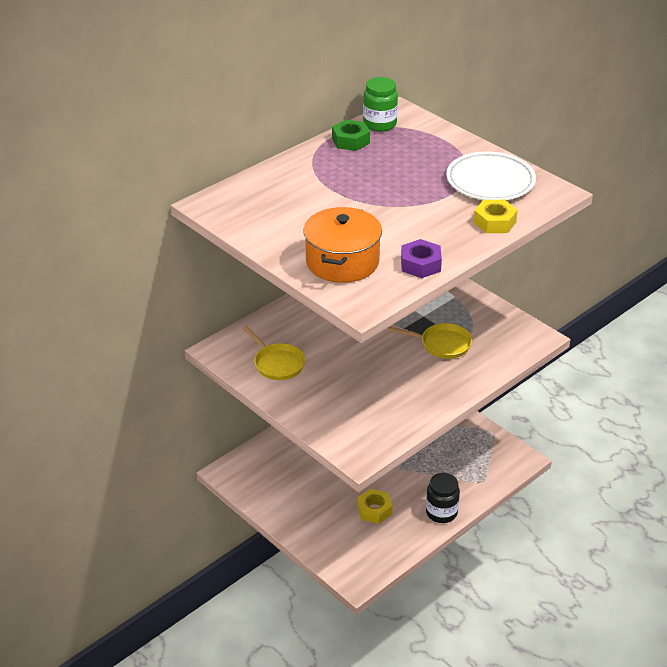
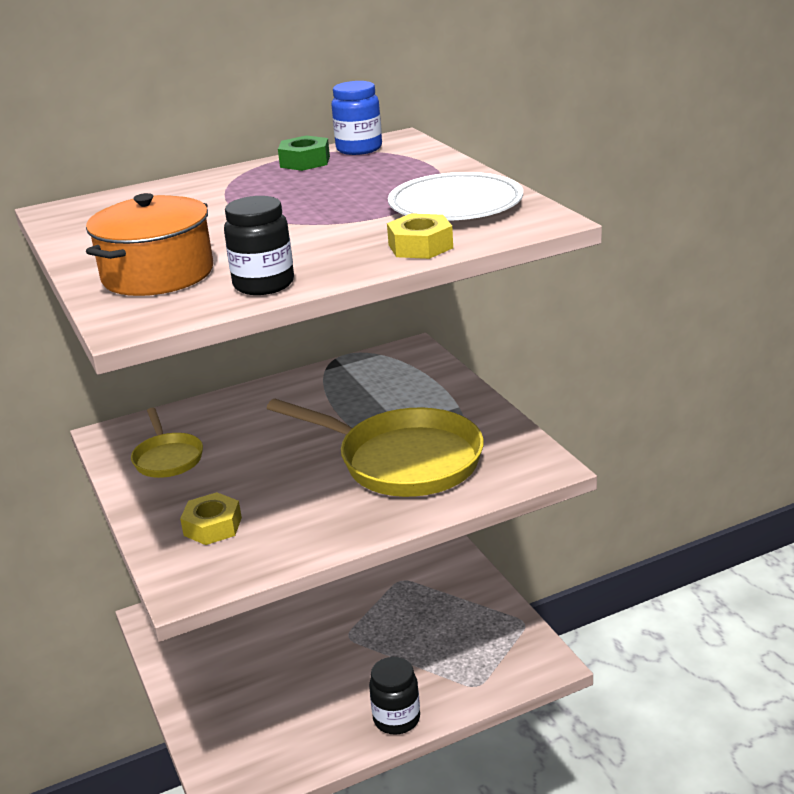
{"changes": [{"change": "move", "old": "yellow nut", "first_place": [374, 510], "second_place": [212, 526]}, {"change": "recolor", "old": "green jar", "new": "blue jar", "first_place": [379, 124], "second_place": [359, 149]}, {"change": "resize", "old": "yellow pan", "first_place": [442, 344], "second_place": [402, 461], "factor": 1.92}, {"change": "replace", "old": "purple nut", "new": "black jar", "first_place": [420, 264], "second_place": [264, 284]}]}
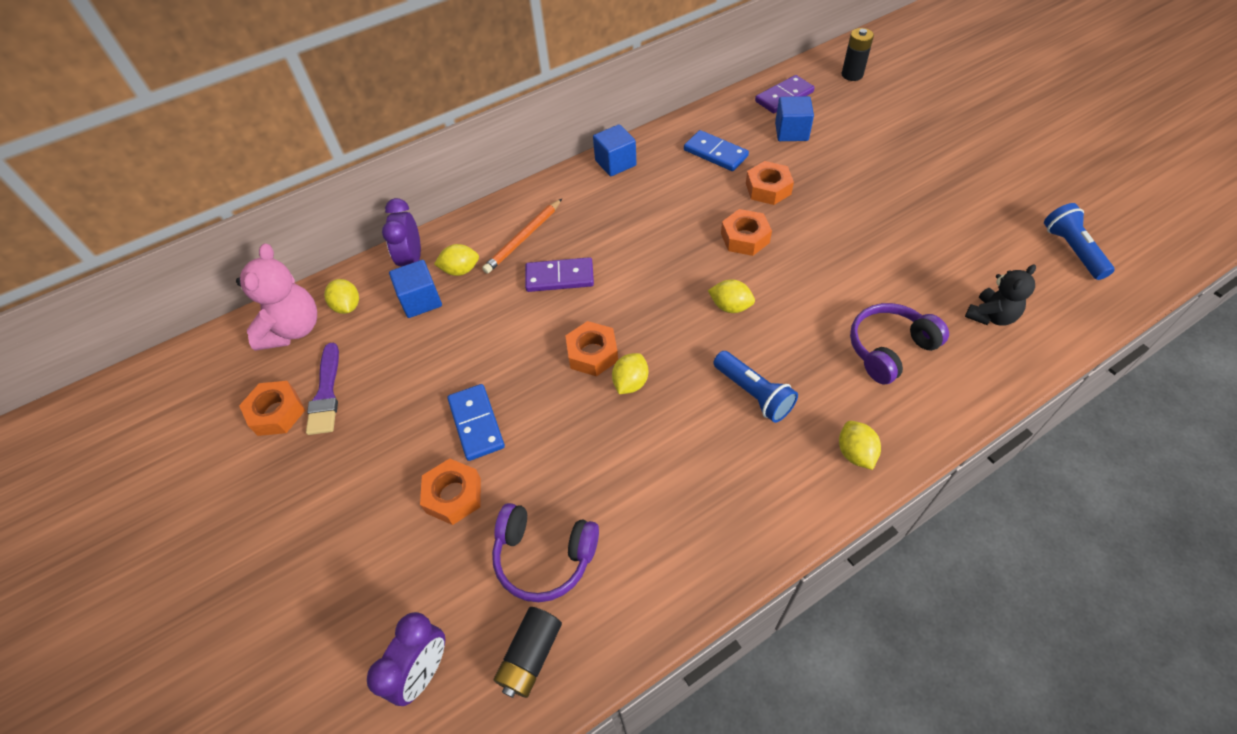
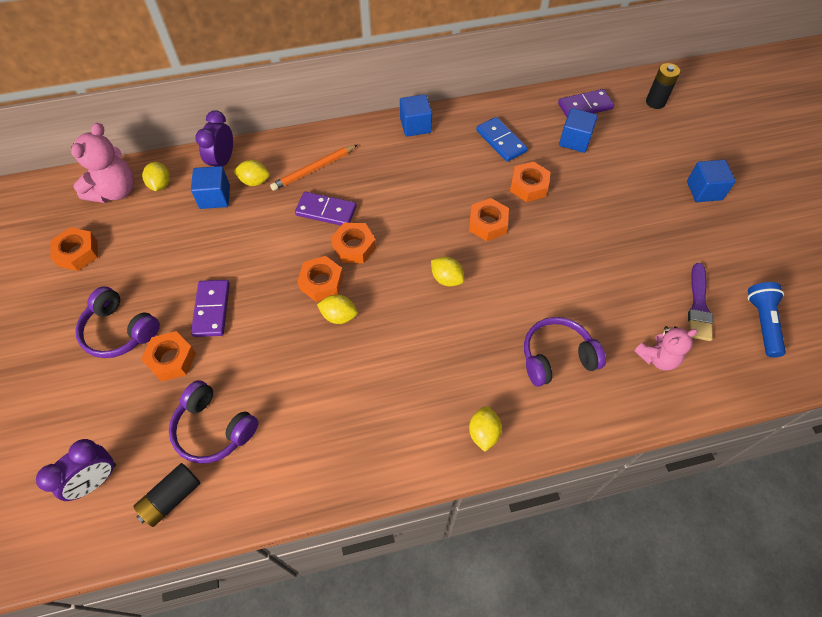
{"changes": [{"change": "move", "old": "purple brush", "first_place": [326, 394], "second_place": [698, 306]}, {"change": "recolor", "old": "blue domino", "new": "purple domino", "first_place": [476, 423], "second_place": [212, 309]}, {"change": "rotate", "old": "yellow lemon", "first_place": [630, 383], "second_place": [339, 316], "degrees": 60}, {"change": "delete", "old": "blue flashlight", "first_place": [753, 394]}, {"change": "recolor", "old": "black teddy bear", "new": "pink teddy bear", "first_place": [991, 316], "second_place": [657, 357]}, {"change": "insert", "new": "purple headphones", "second_place": [120, 331]}, {"change": "insert", "new": "orange nut", "second_place": [354, 247]}, {"change": "insert", "new": "blue cube", "second_place": [704, 190]}]}
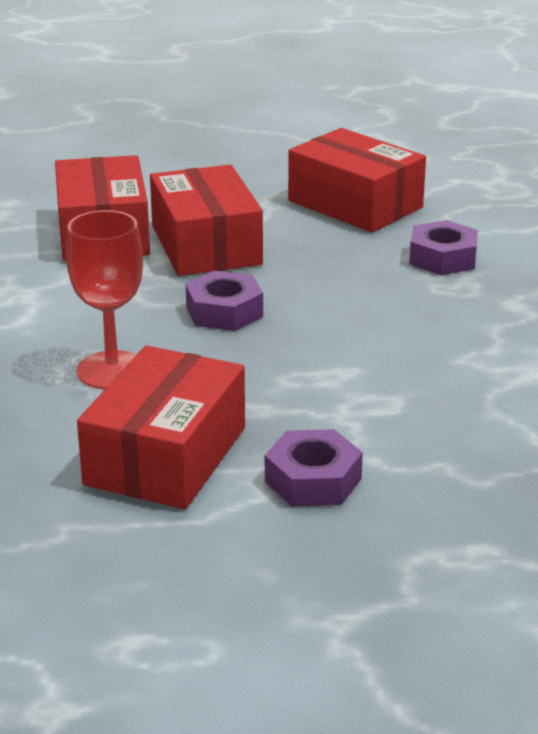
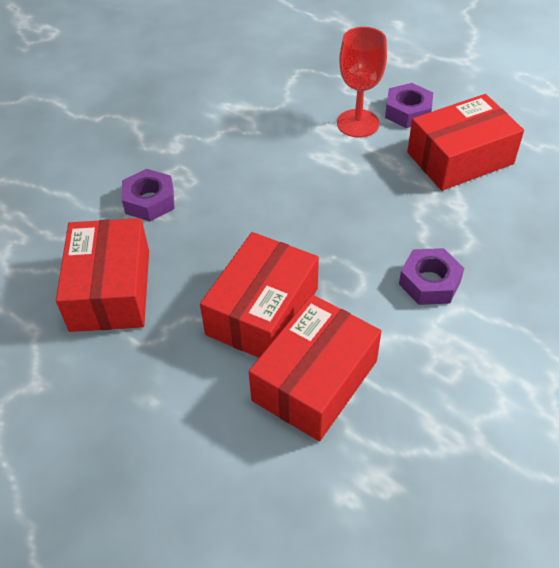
{"changes": [{"change": "move", "old": "red goblet", "first_place": [112, 370], "second_place": [358, 123]}, {"change": "move", "old": "purple nut", "first_place": [224, 312], "second_place": [429, 282]}]}
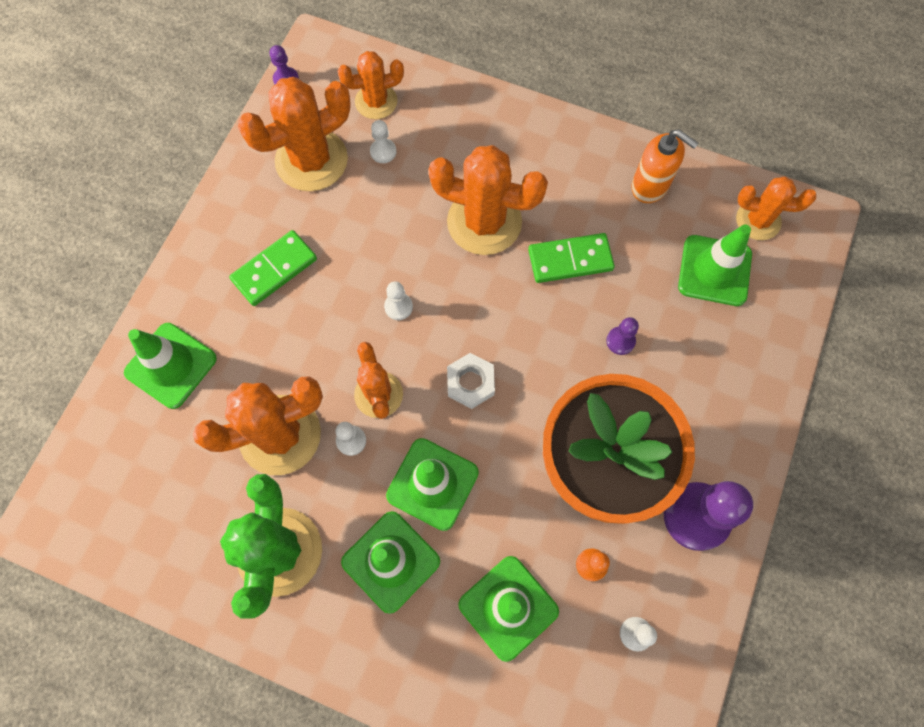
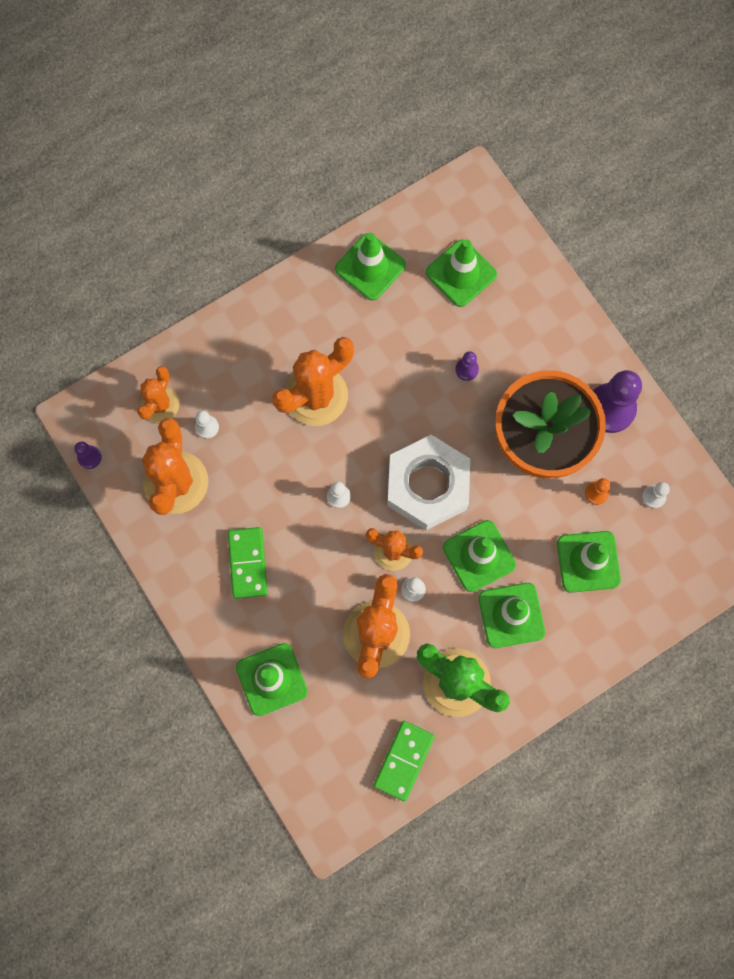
{"changes": [{"change": "resize", "old": "white nut", "first_place": [470, 383], "second_place": [427, 485], "factor": 2.12}, {"change": "move", "old": "green domino", "first_place": [570, 260], "second_place": [404, 760]}, {"change": "replace", "old": "orange soap dispenser", "new": "green traffic cone", "first_place": [650, 186], "second_place": [370, 267]}, {"change": "delete", "old": "orange cactus", "first_place": [758, 220]}]}
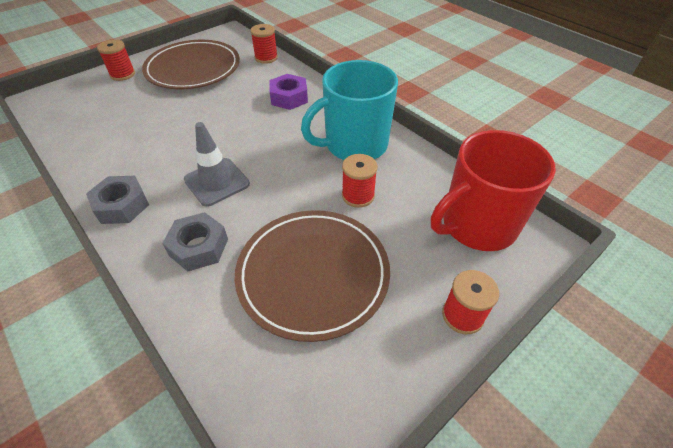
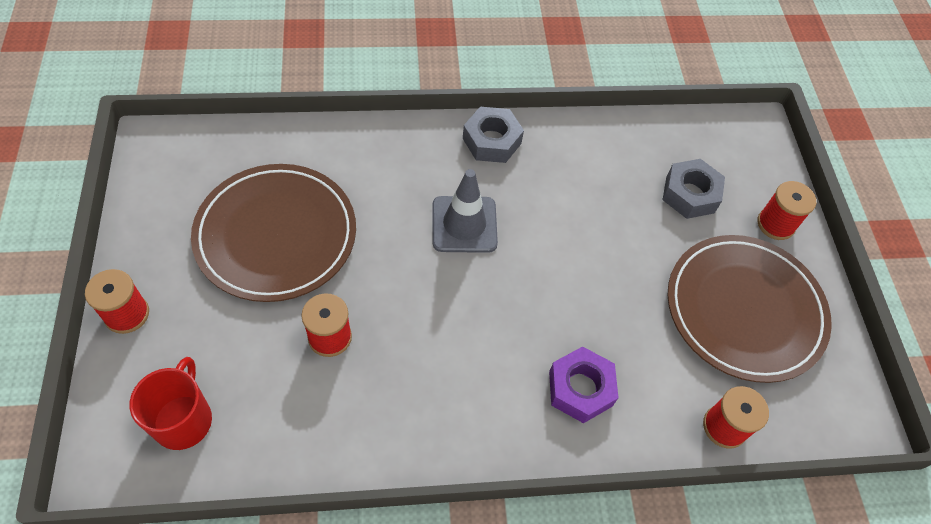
{"changes": [{"change": "move", "old": "grey nut", "first_place": [199, 247], "second_place": [690, 194]}, {"change": "delete", "old": "turquoise mug", "first_place": [354, 145]}, {"change": "resize", "old": "red mug", "first_place": [477, 225], "second_place": [183, 420], "factor": 0.59}]}
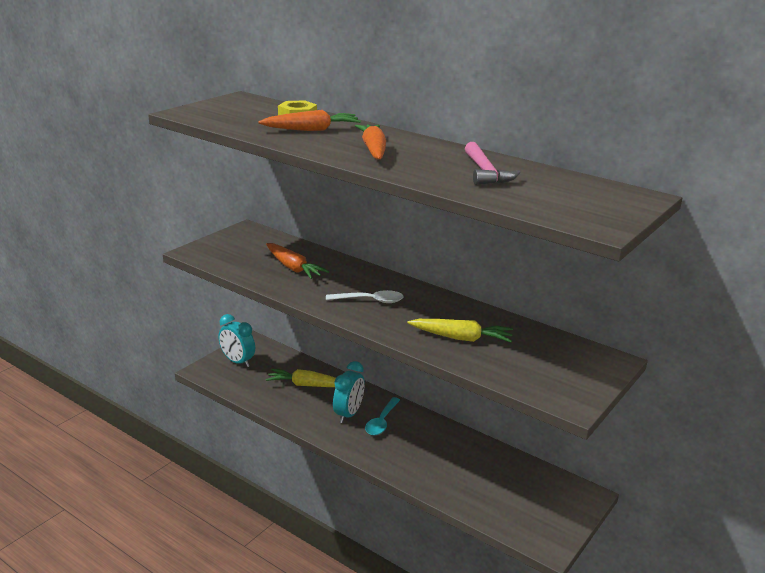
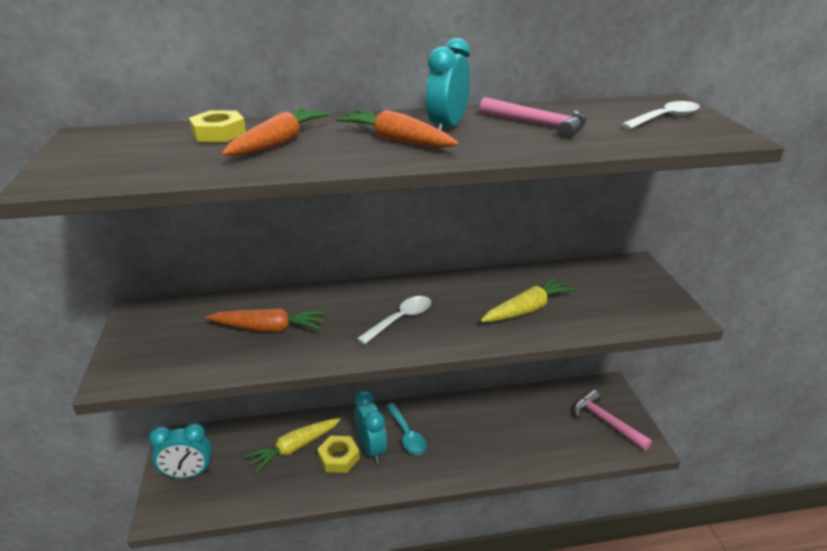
{"changes": [{"change": "insert", "new": "yellow nut", "second_place": [338, 457]}, {"change": "insert", "new": "turquoise clock", "second_place": [447, 127]}, {"change": "insert", "new": "pink hammer", "second_place": [606, 422]}, {"change": "insert", "new": "white spoon", "second_place": [665, 118]}]}
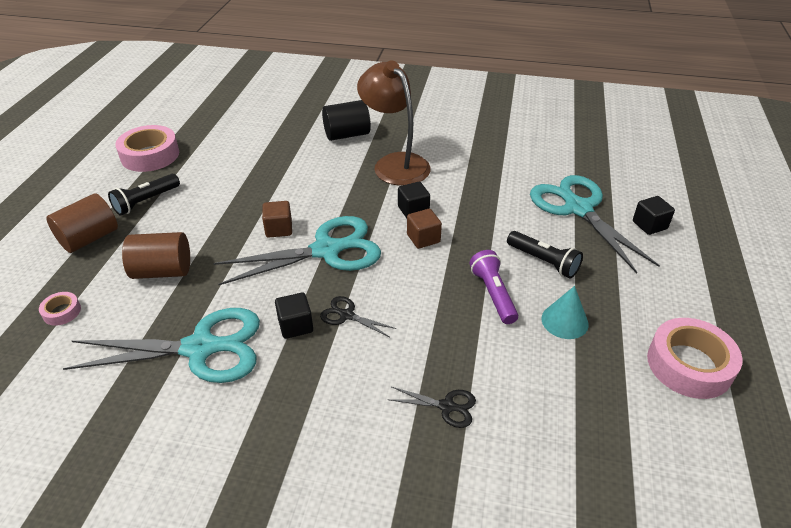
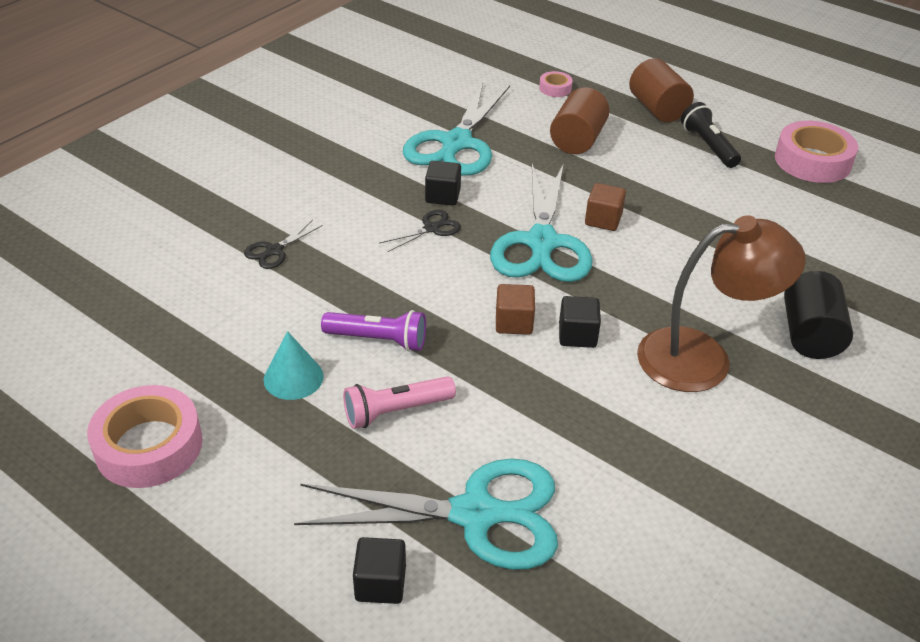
{"changes": [{"change": "recolor", "old": "black flashlight", "new": "pink flashlight", "first_place": [543, 261], "second_place": [396, 411]}]}
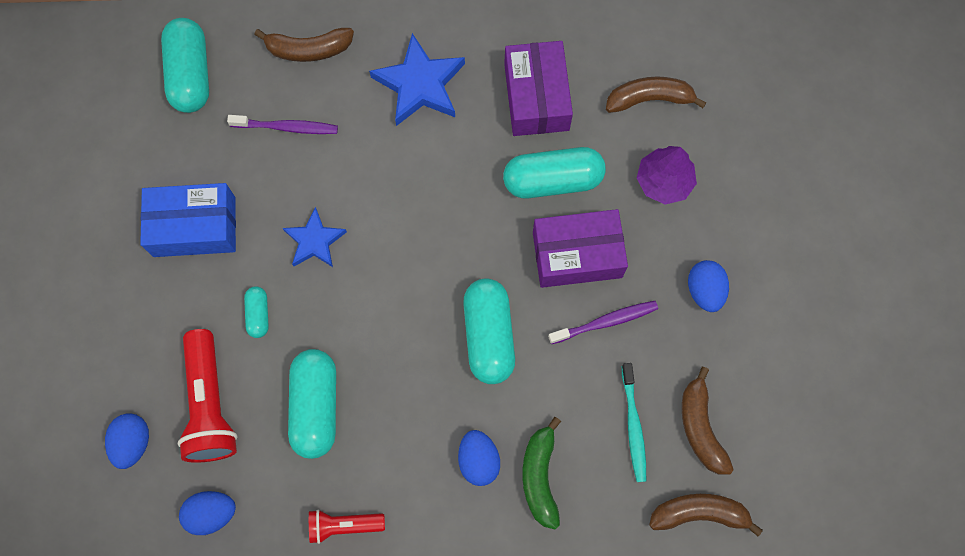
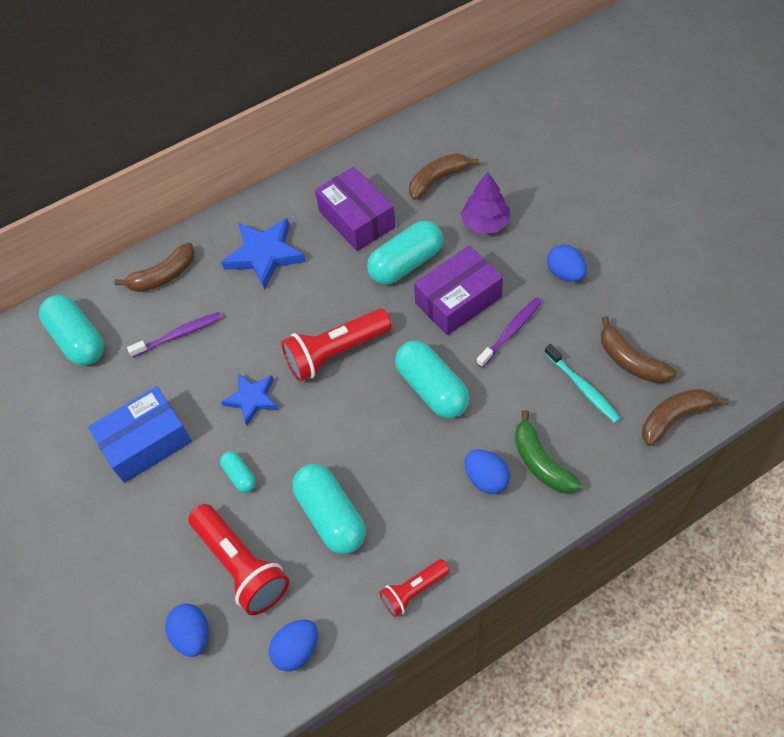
{"changes": [{"change": "insert", "new": "red flashlight", "second_place": [336, 353]}]}
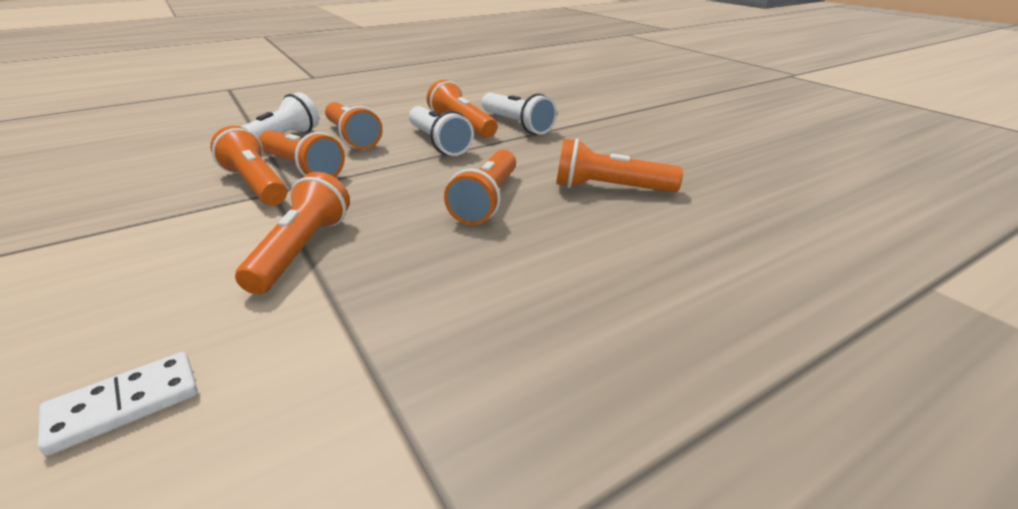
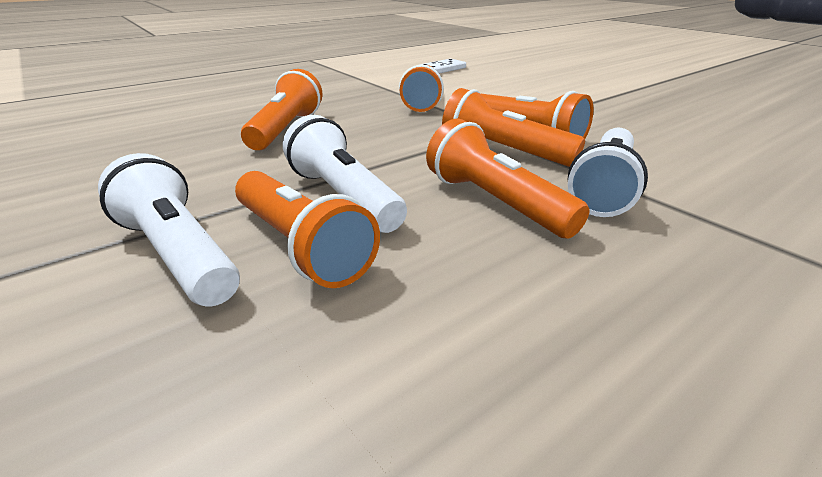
{"changes": [{"change": "delete", "old": "orange flashlight", "first_place": [610, 188]}]}
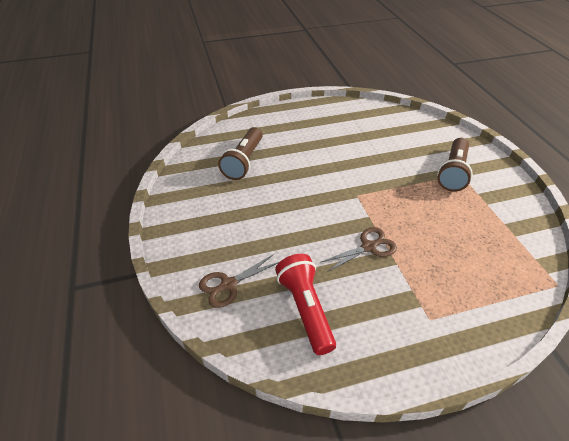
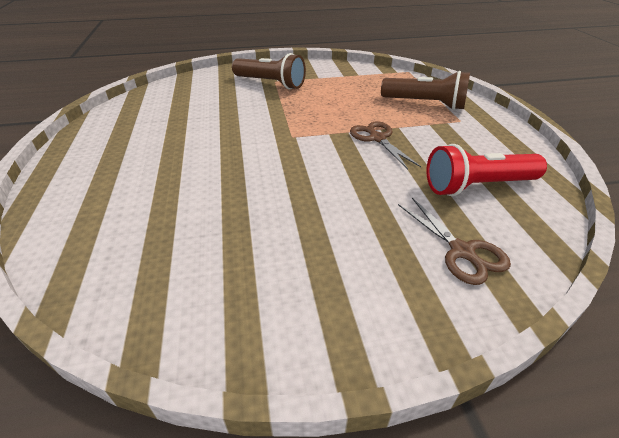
{"changes": [{"change": "move", "old": "brown flashlight", "first_place": [244, 161], "second_place": [425, 104]}]}
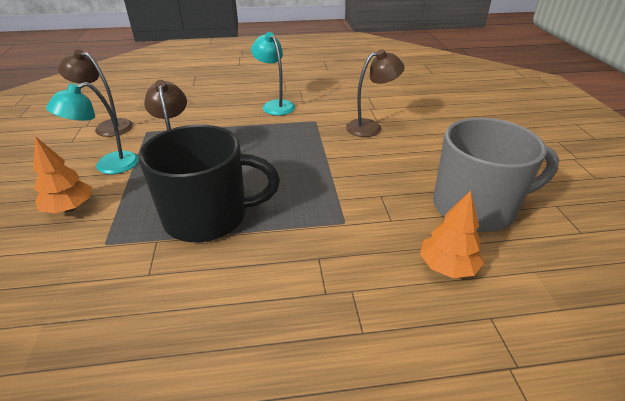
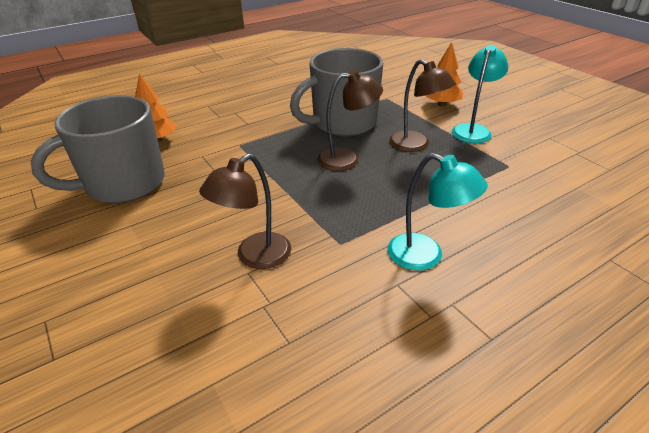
{"changes": [{"change": "move", "old": "brown lamp", "first_place": [107, 127], "second_place": [347, 159]}, {"change": "recolor", "old": "black mug", "new": "grey mug", "first_place": [208, 217], "second_place": [343, 123]}]}
